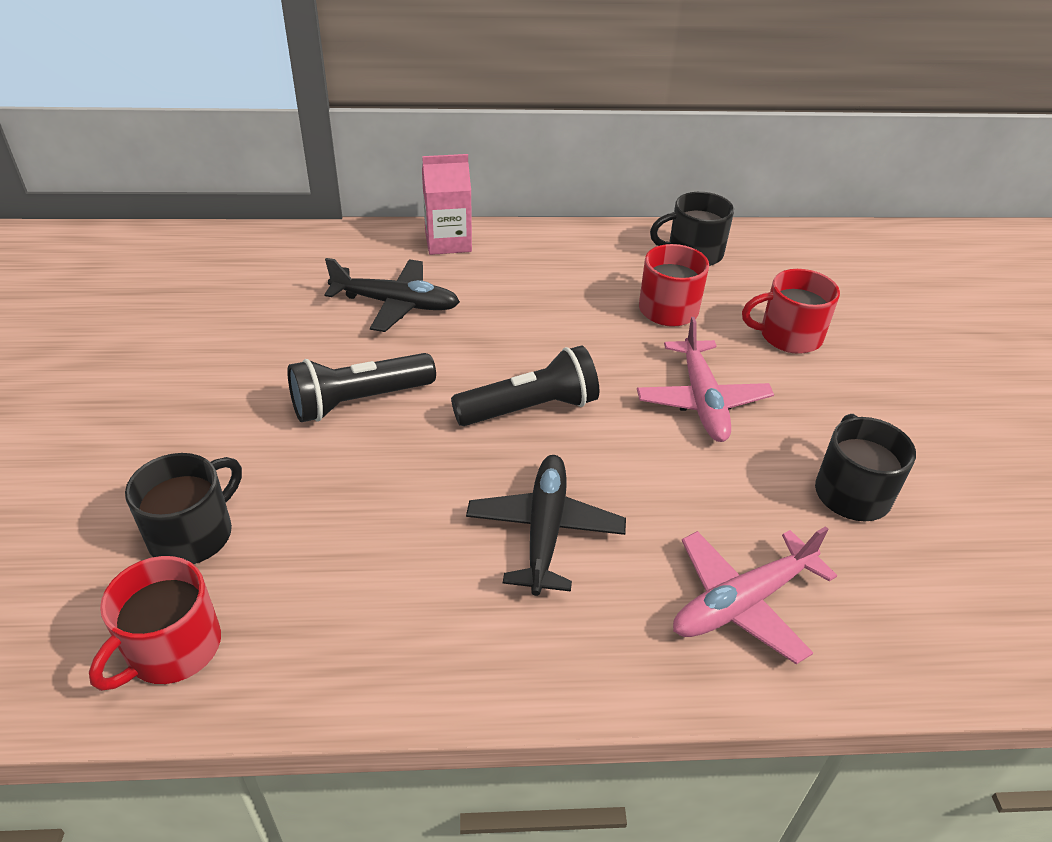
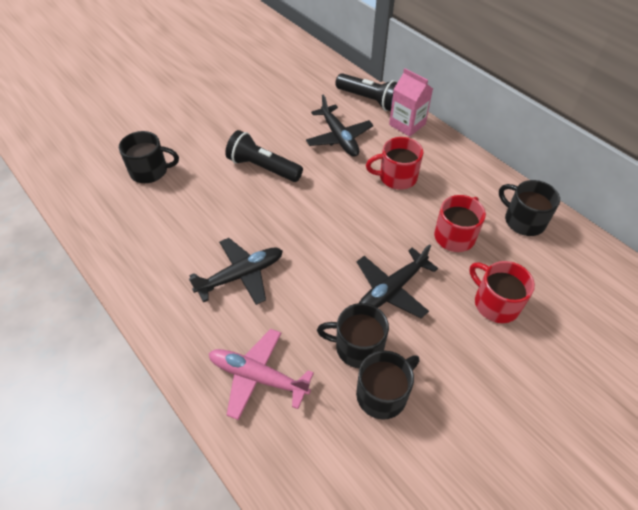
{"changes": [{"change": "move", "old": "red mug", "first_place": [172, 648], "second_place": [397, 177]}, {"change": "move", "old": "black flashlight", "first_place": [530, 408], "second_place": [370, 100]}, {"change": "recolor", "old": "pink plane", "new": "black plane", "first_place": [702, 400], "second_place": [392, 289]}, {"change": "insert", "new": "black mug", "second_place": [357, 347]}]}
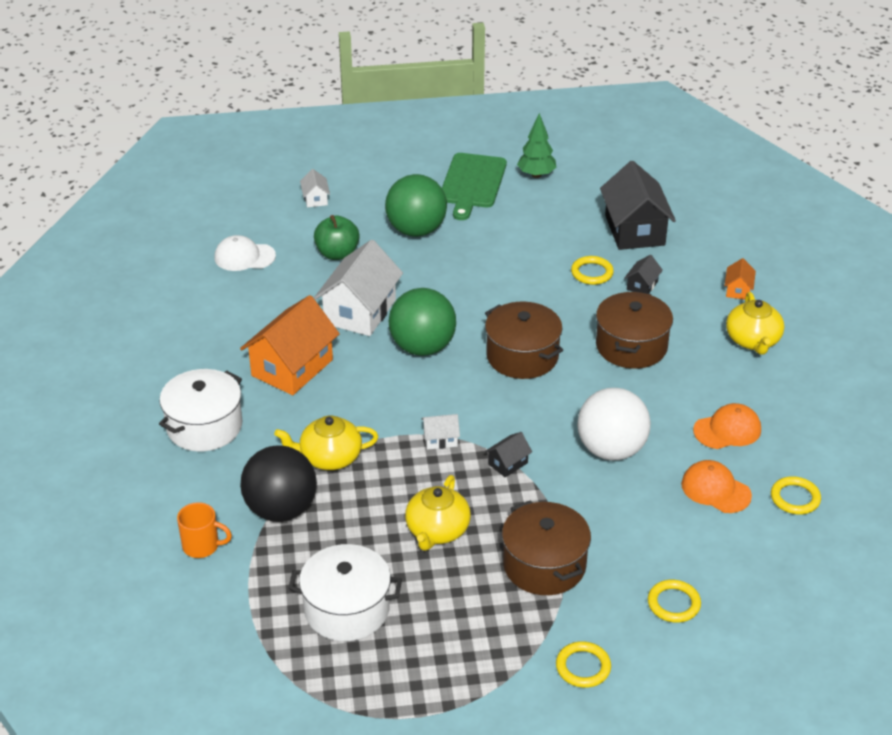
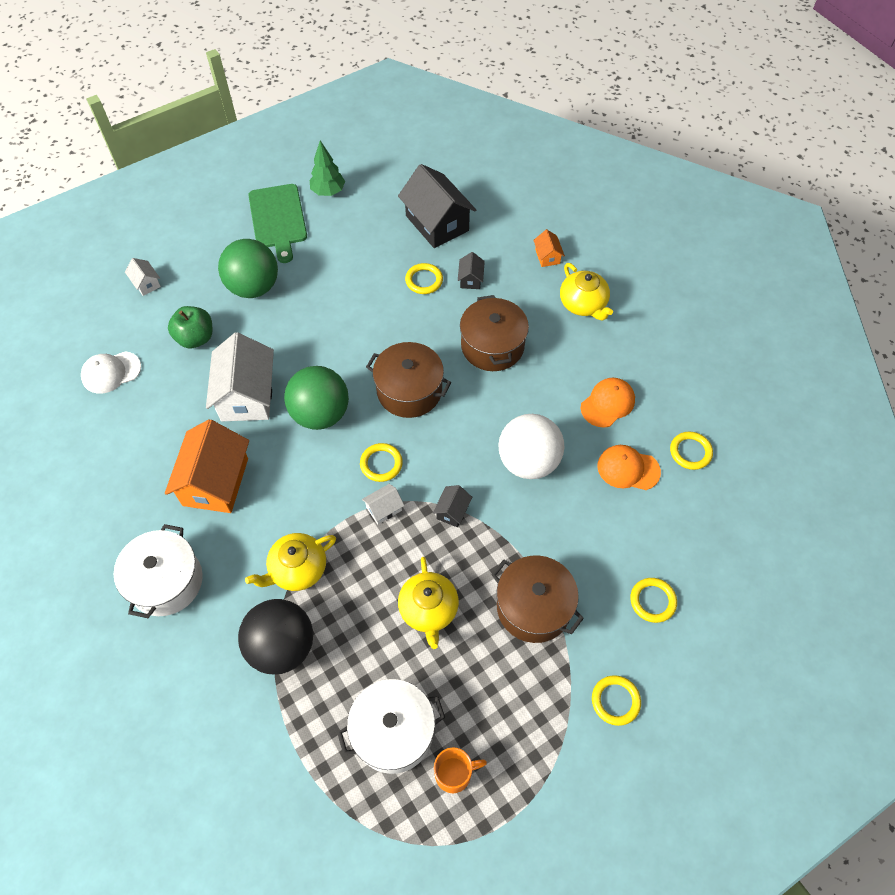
{"changes": [{"change": "move", "old": "orange mug", "first_place": [202, 546], "second_place": [454, 773]}, {"change": "insert", "new": "yellow ring", "second_place": [381, 464]}]}
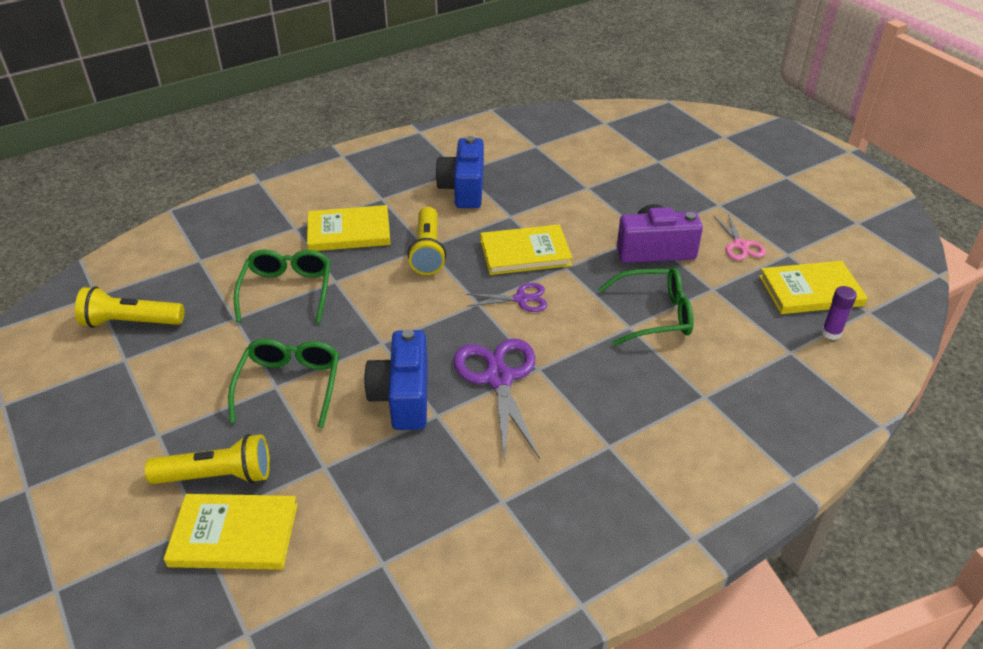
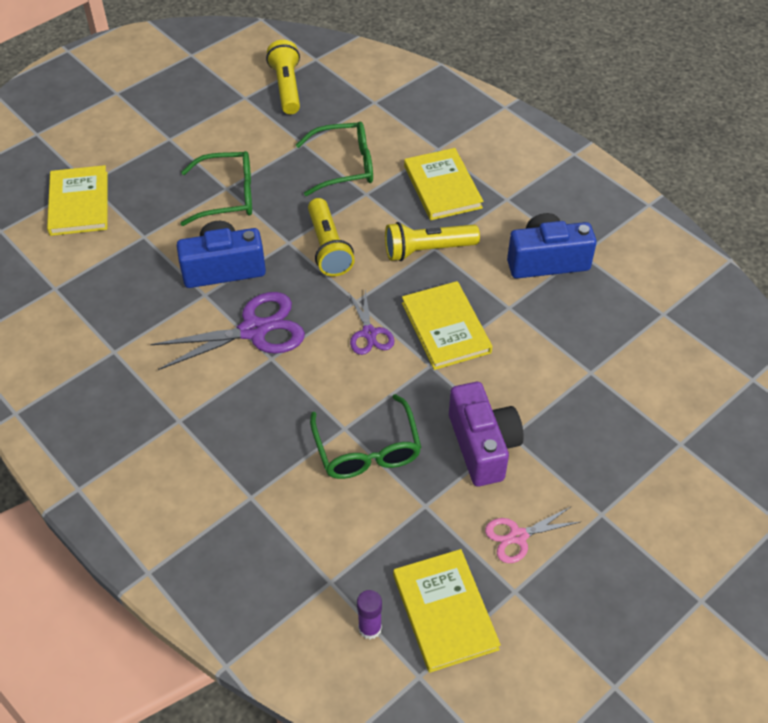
{"changes": [{"change": "move", "old": "yellow flashlight", "first_place": [217, 476], "second_place": [328, 247]}]}
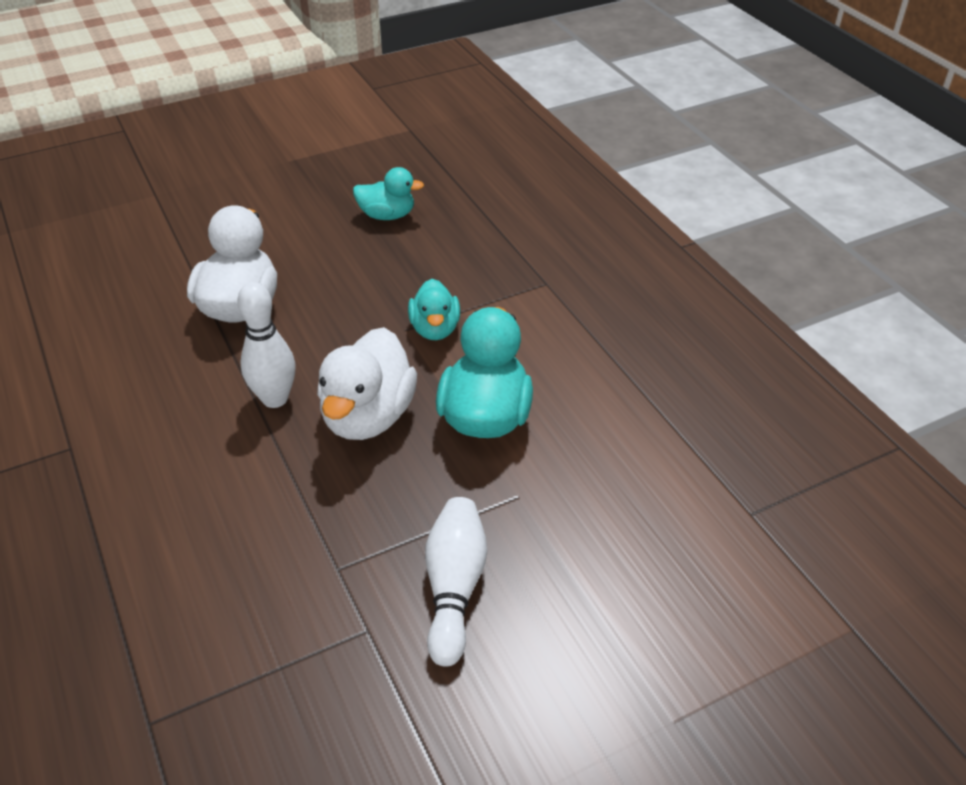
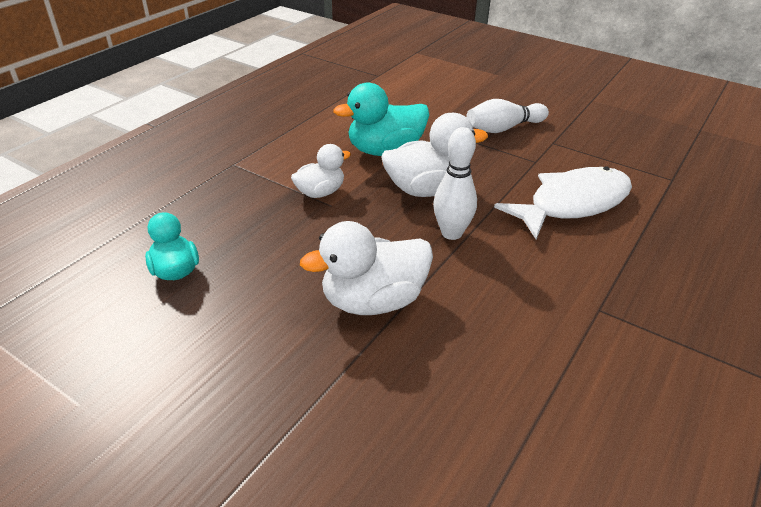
{"changes": [{"change": "recolor", "old": "turquoise duck", "new": "white duck", "first_place": [435, 329], "second_place": [320, 192]}, {"change": "insert", "new": "white fish", "second_place": [572, 204]}]}
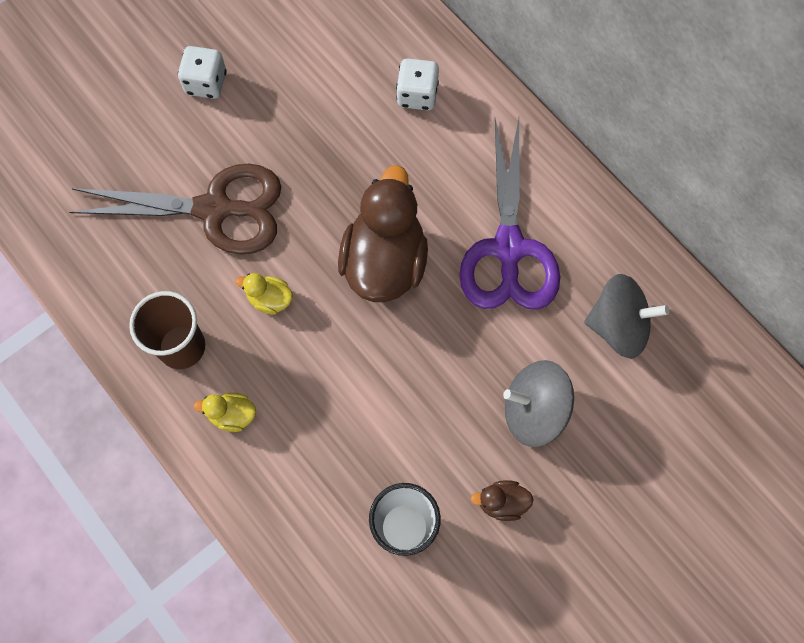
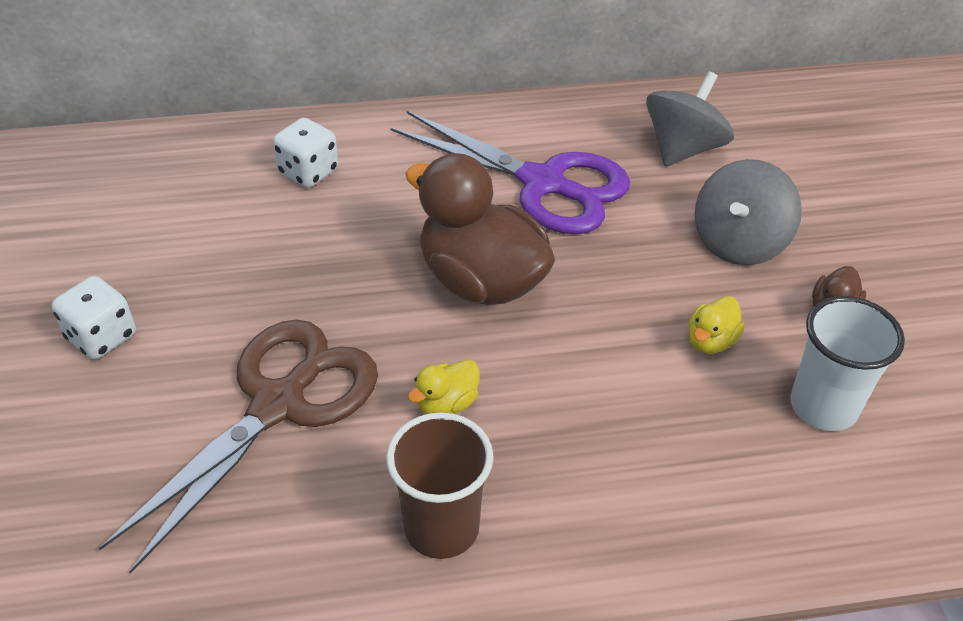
{"changes": [{"change": "move", "old": "yellow duck", "first_place": [232, 415], "second_place": [710, 341]}]}
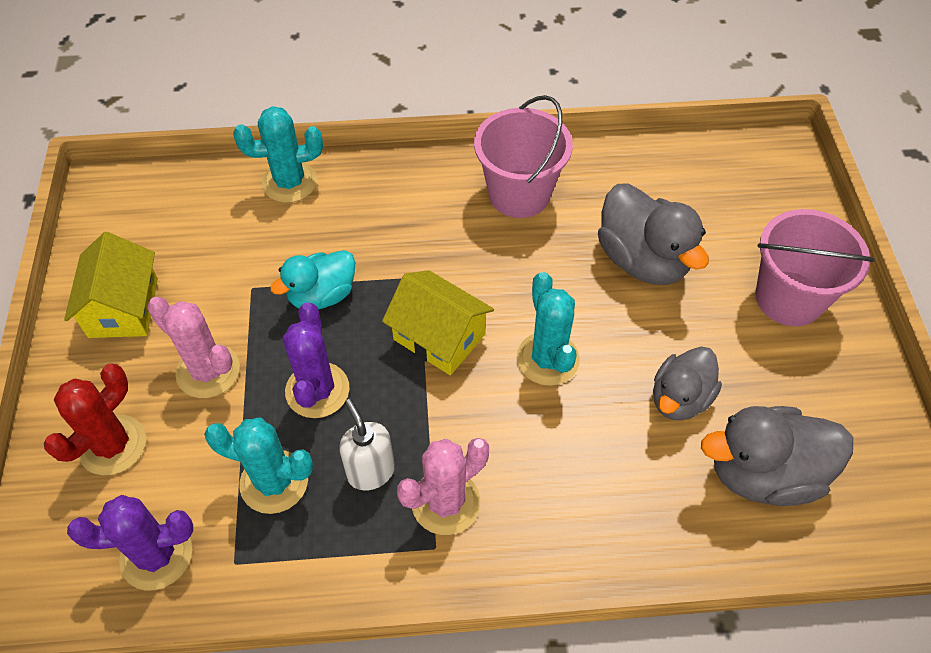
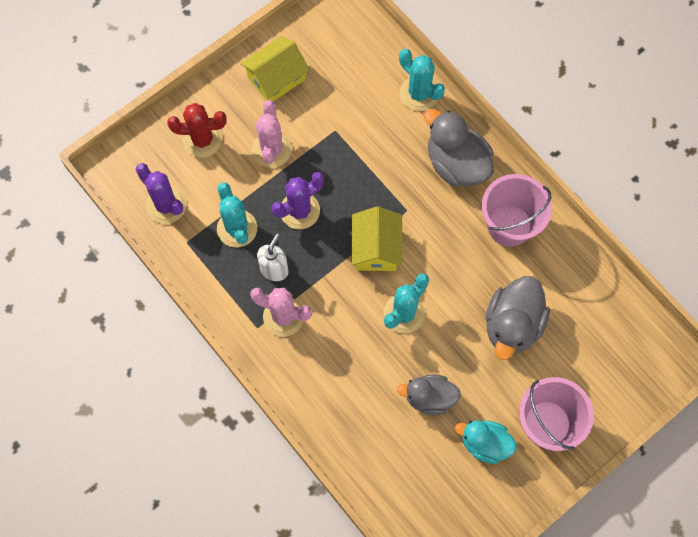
{"changes": [{"change": "move", "old": "turquoise duck", "first_place": [322, 295], "second_place": [485, 443]}, {"change": "move", "old": "grey duck", "first_place": [763, 473], "second_place": [456, 163]}]}
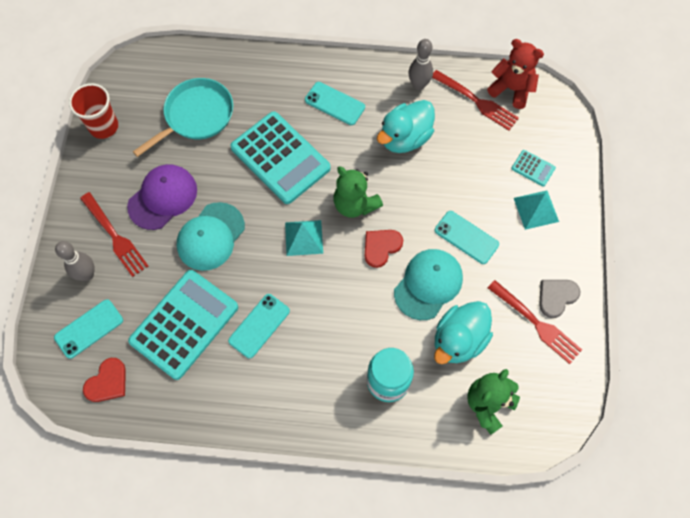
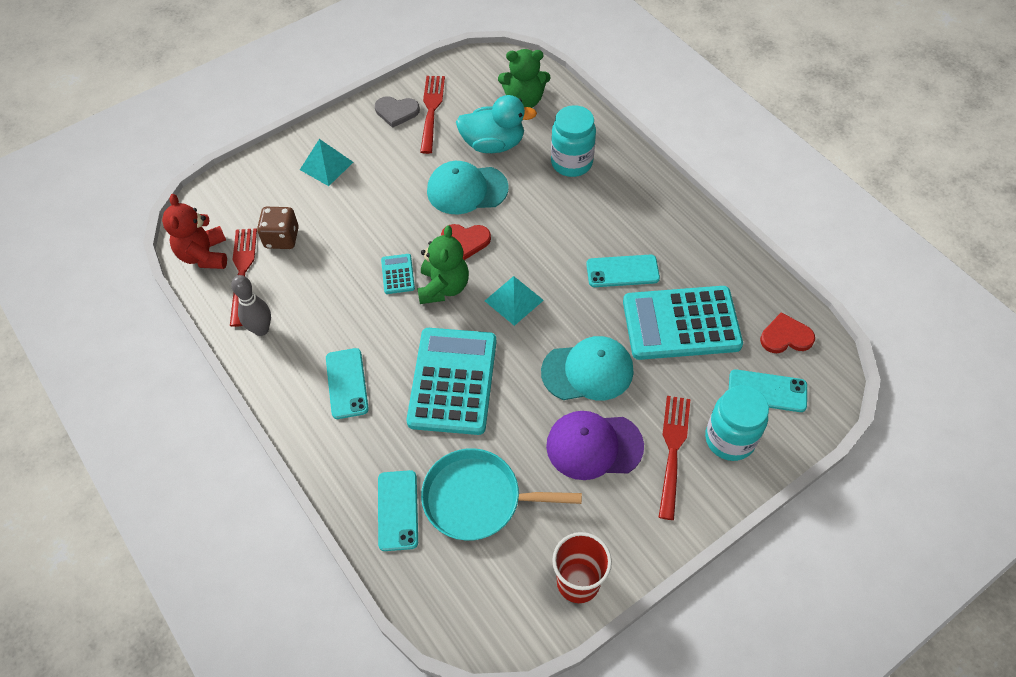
{"changes": [{"change": "replace", "old": "grey bowling pin", "new": "turquoise jar", "first_place": [87, 275], "second_place": [729, 439]}, {"change": "delete", "old": "turquoise duck", "first_place": [405, 138]}, {"change": "move", "old": "turquoise phone", "first_place": [466, 237], "second_place": [398, 510]}, {"change": "move", "old": "turquoise calculator", "first_place": [533, 168], "second_place": [398, 274]}, {"change": "insert", "new": "brown dice", "second_place": [282, 238]}]}
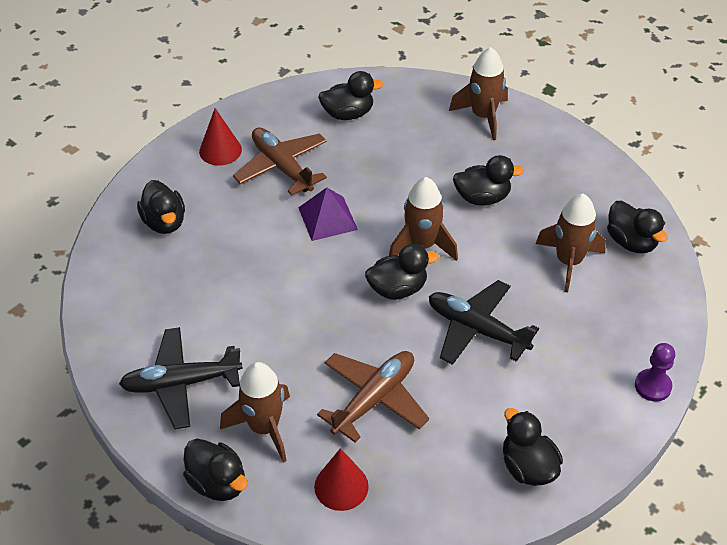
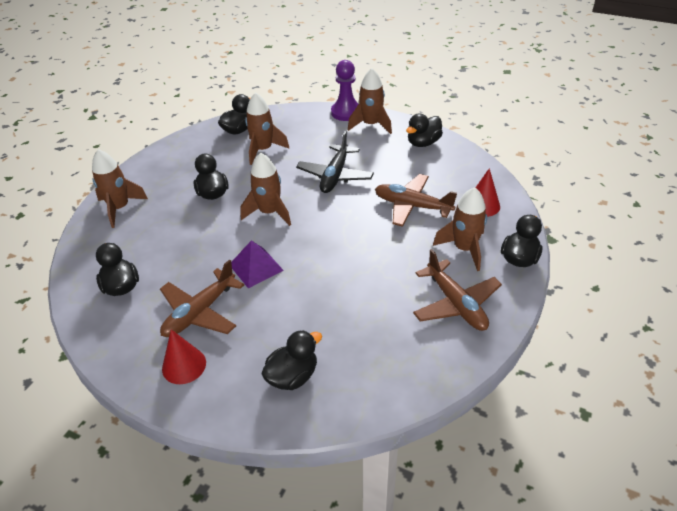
{"changes": [{"change": "recolor", "old": "black plane", "new": "brown plane", "first_place": [181, 383], "second_place": [455, 304]}, {"change": "delete", "old": "black duck", "first_place": [398, 289]}, {"change": "resize", "old": "purple pawn", "first_place": [652, 386], "second_place": [346, 112], "factor": 1.51}, {"change": "insert", "new": "brown rocket", "second_place": [371, 125]}]}
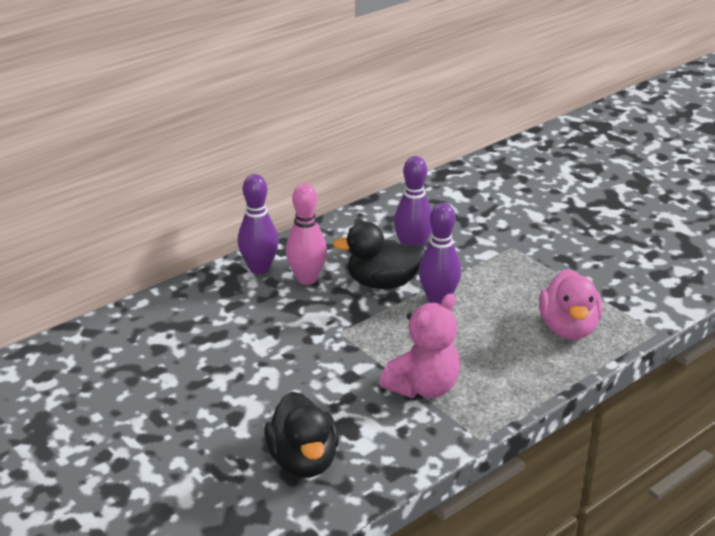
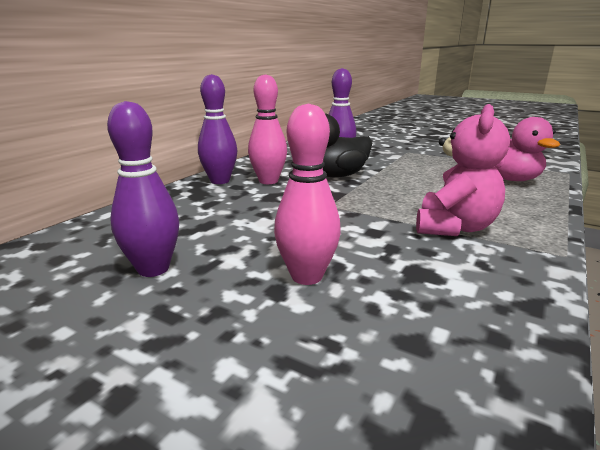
{"changes": [{"change": "delete", "old": "black duck", "first_place": [303, 461]}, {"change": "move", "old": "purple bowling pin", "first_place": [438, 300], "second_place": [153, 269]}, {"change": "insert", "new": "pink bowling pin", "second_place": [307, 276]}]}
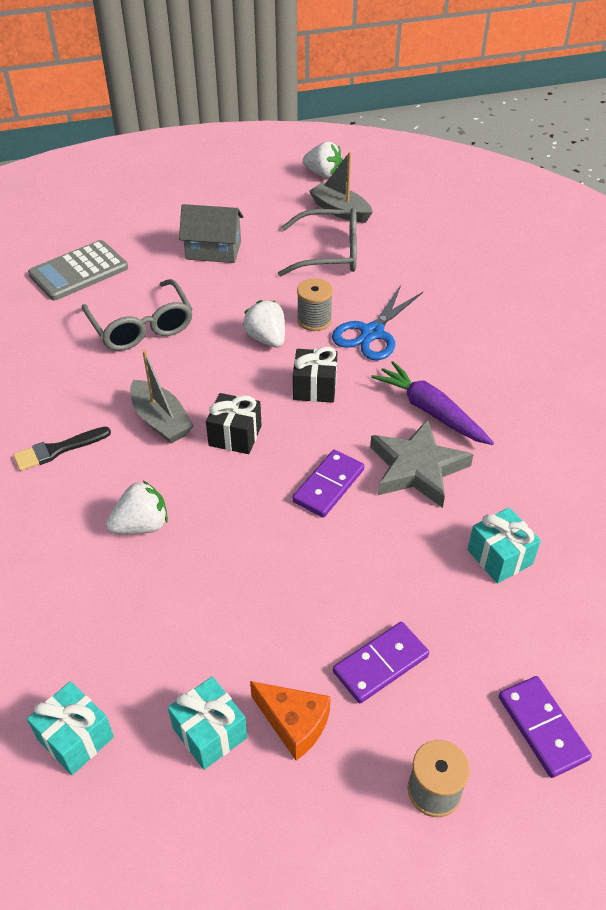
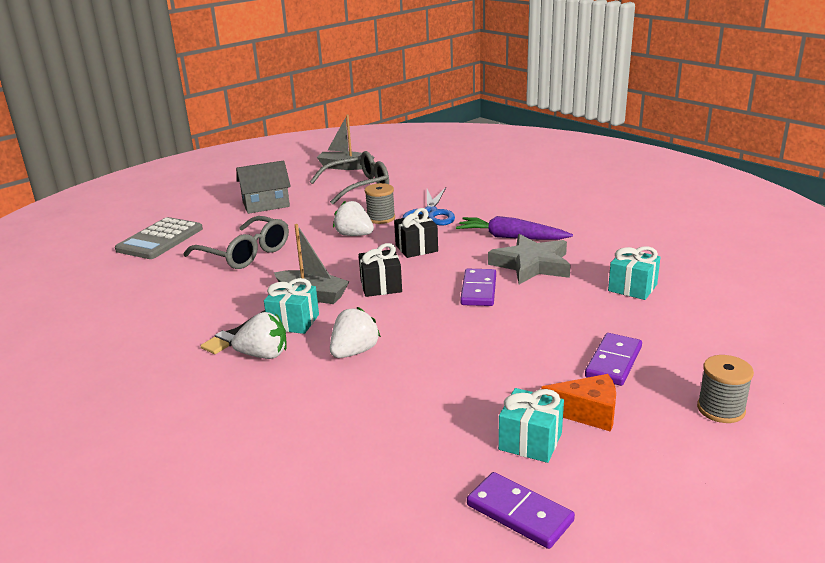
{"changes": [{"change": "move", "old": "turquoise gift", "first_place": [75, 738], "second_place": [293, 322]}, {"change": "move", "old": "white strawberry", "first_place": [323, 174], "second_place": [264, 355]}, {"change": "move", "old": "purple domino", "first_place": [542, 728], "second_place": [519, 513]}]}
